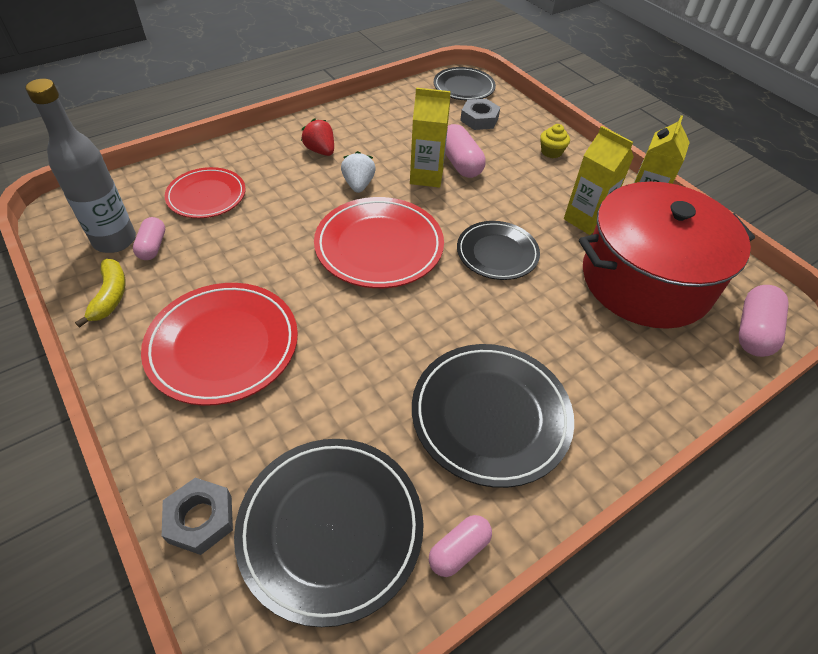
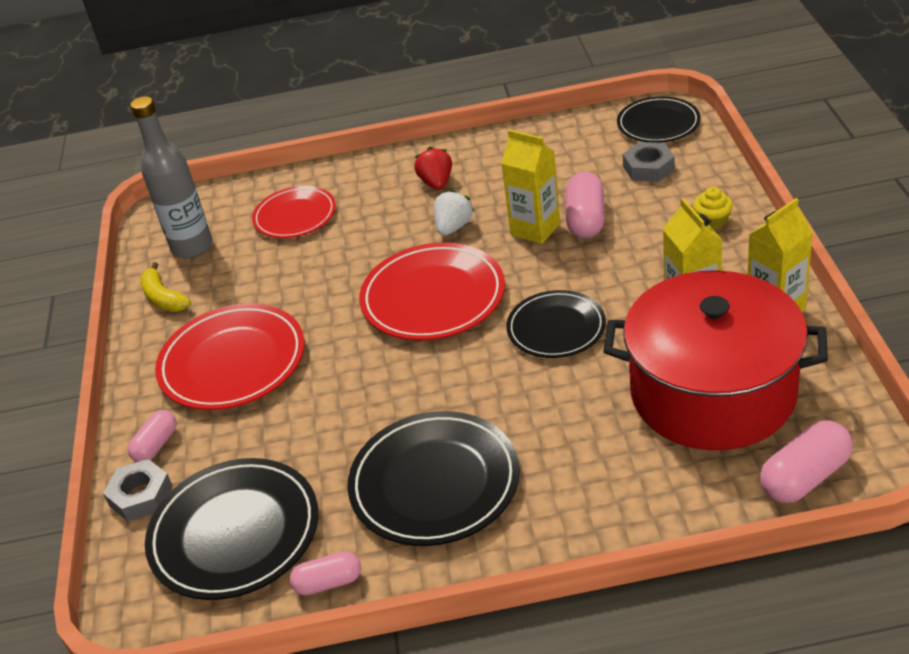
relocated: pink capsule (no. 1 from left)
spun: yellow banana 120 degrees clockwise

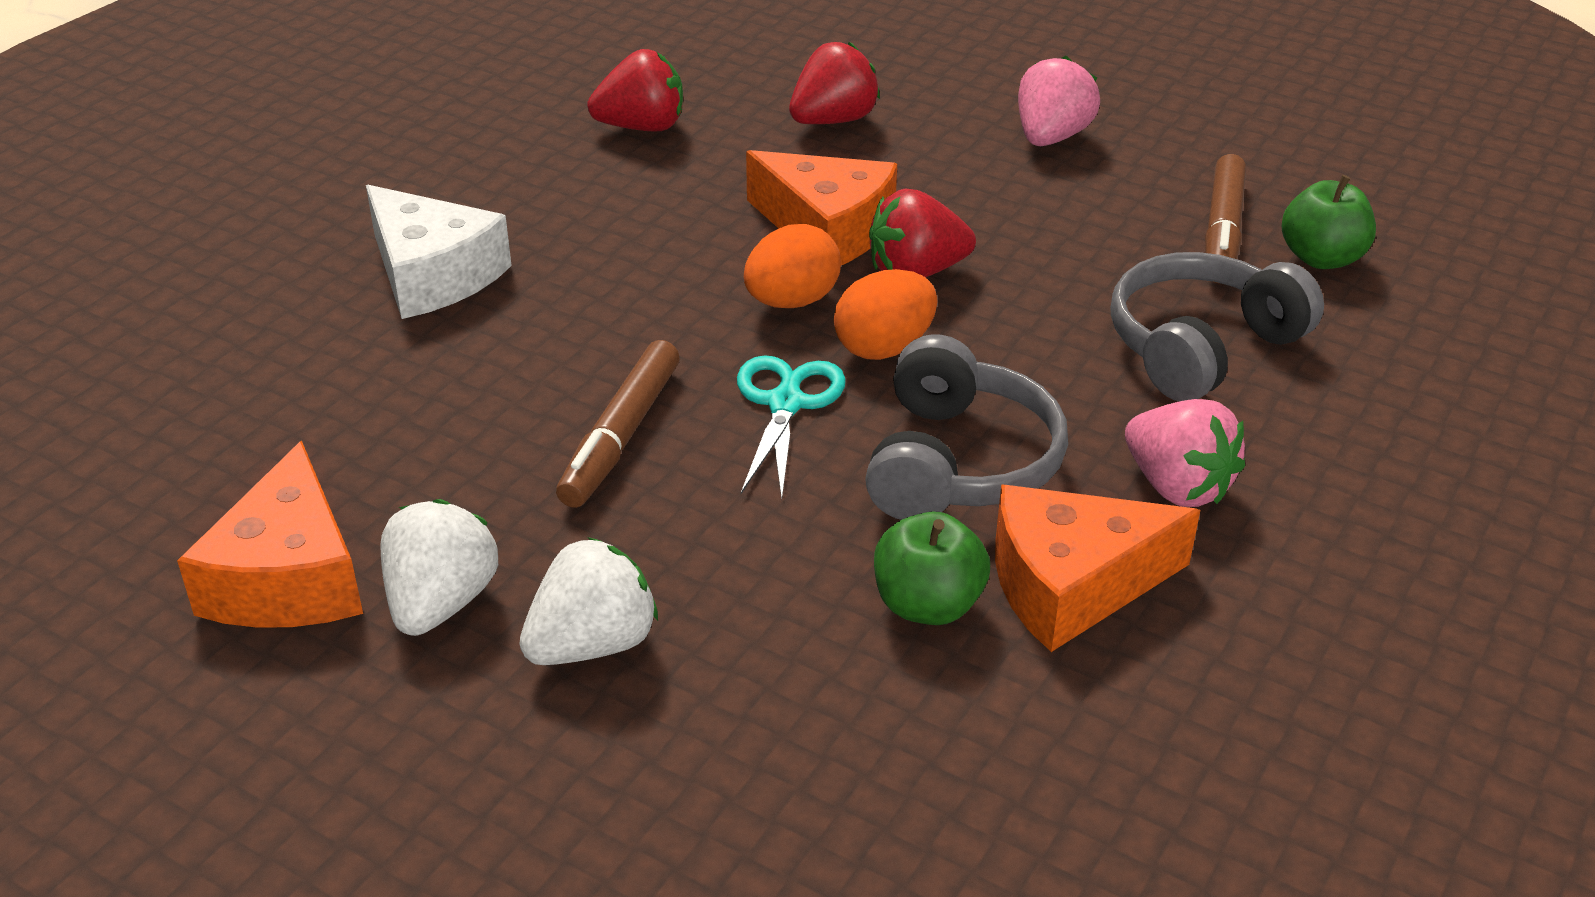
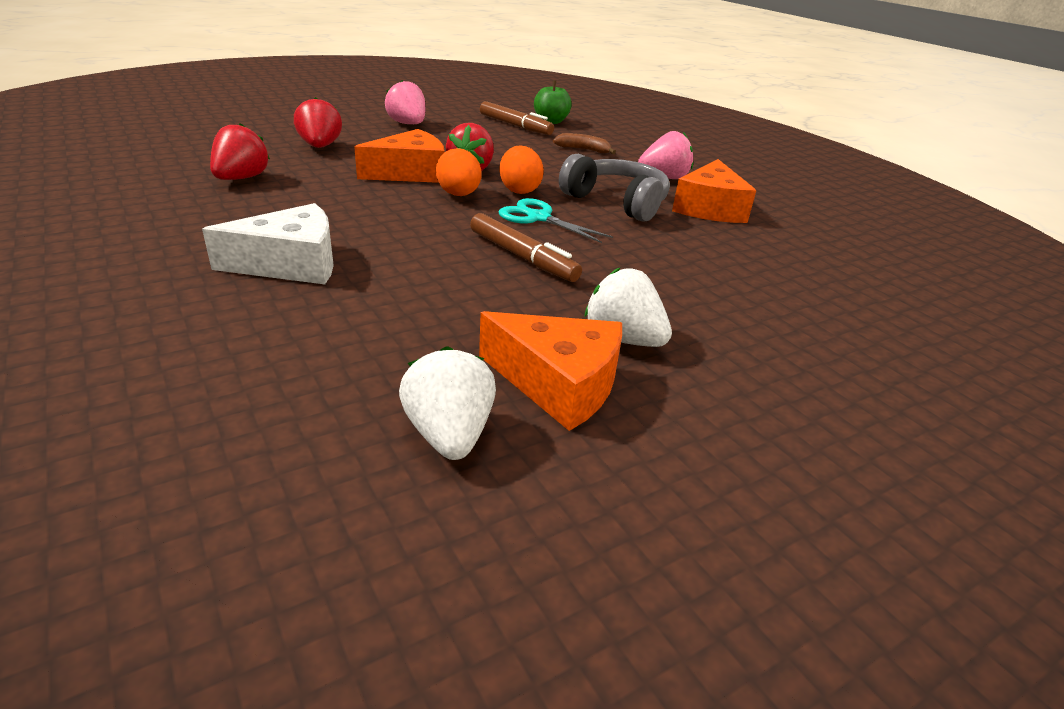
missing: green apple (no. 1 from left)
relocated: white strawberry (no. 2 from left in the first image) to white strawberry (no. 1 from left)
exchanged: grey headphones (no. 2 from left) to brown banana

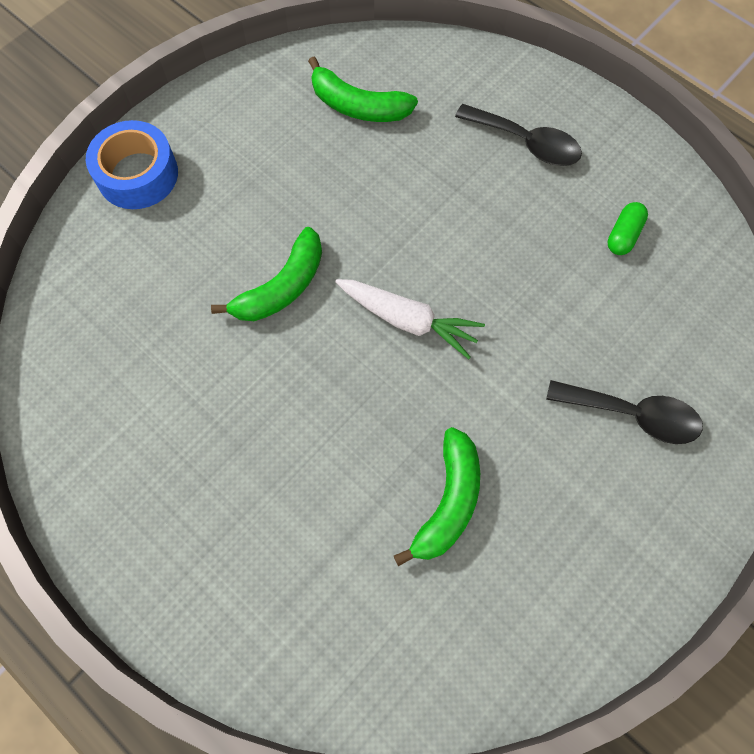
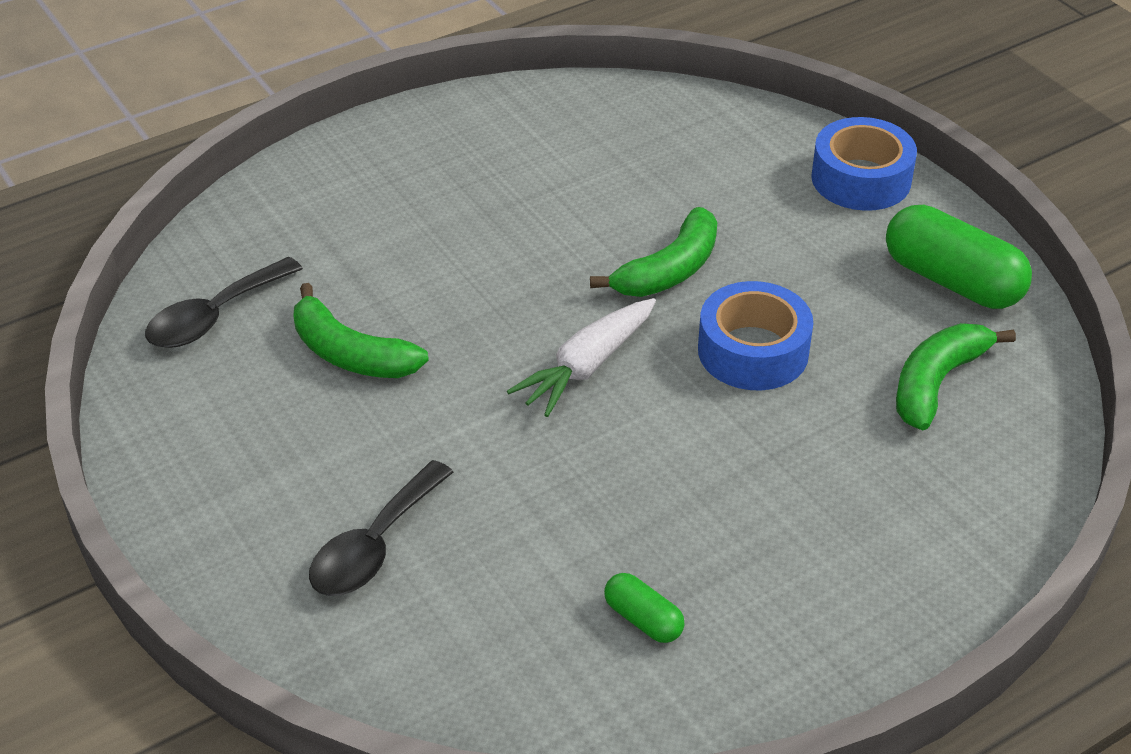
appeared: blue tape (no. 1 from left); green capsule (no. 2 from left)
relocated: black spoon (no. 1 from left)
spun: green banana (no. 1 from left in the first image) 105 degrees counterclockwise

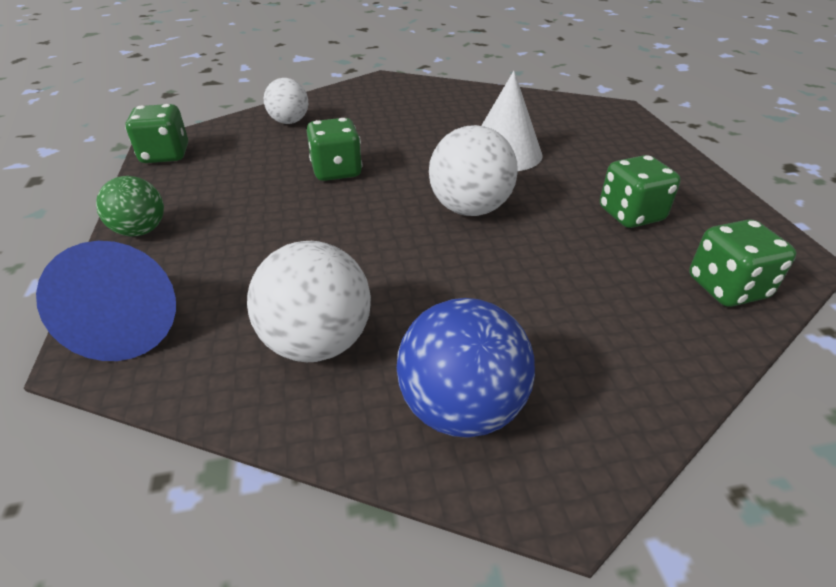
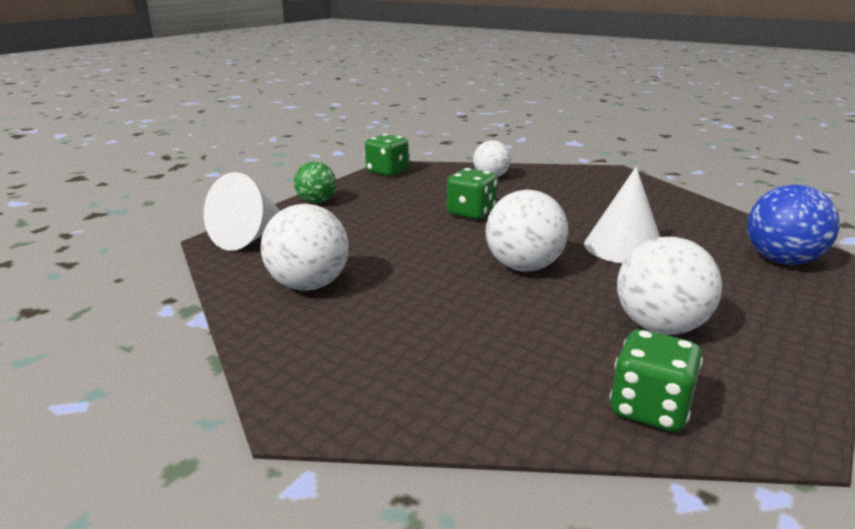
relocated: blue ball
exchanged: green dice (no. 3 from left) to white ball (no. 4 from left)
colour: blue cone to white cone (no. 1 from left)

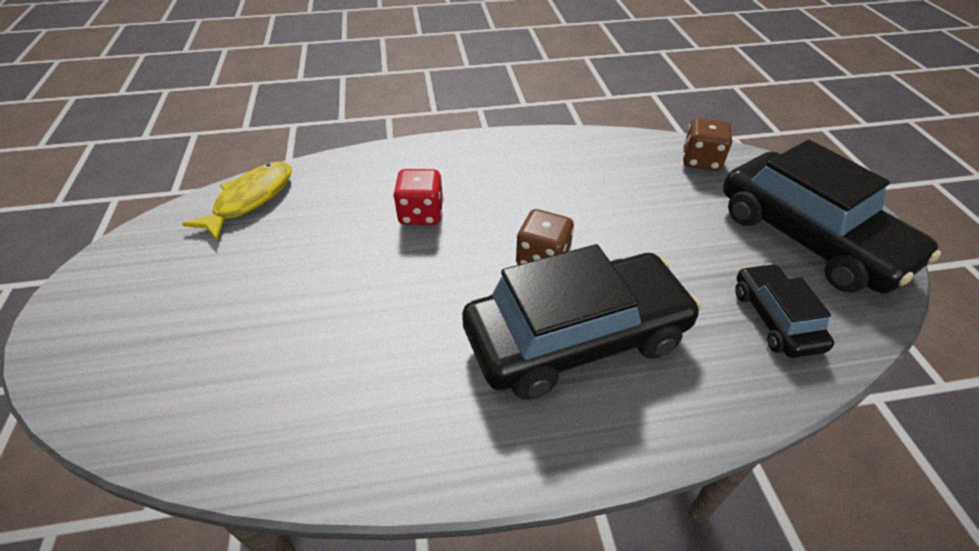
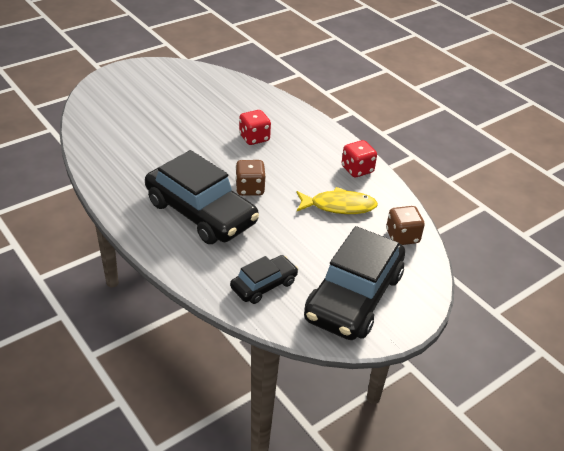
appeared: red dice (no. 2 from left)
relocated: yellow fish

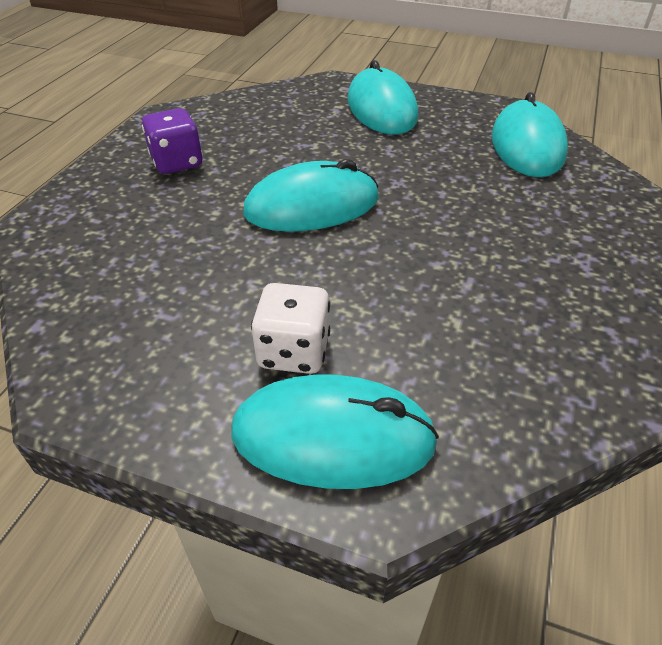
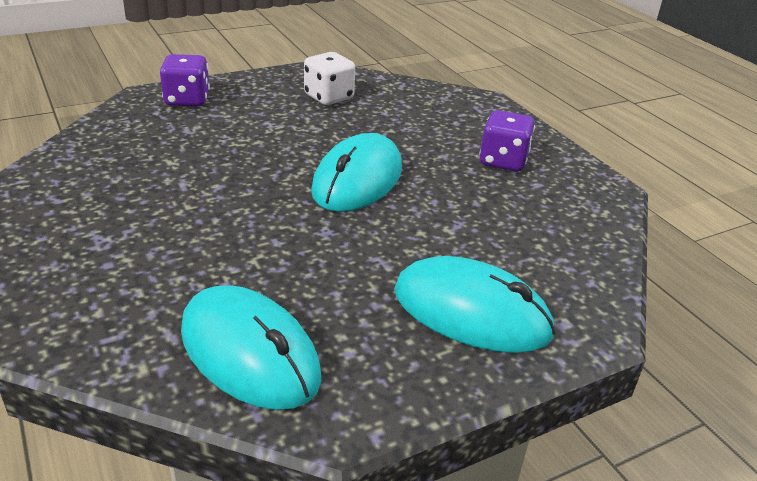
relocated: white dice
exchanged: turquoise mouse (no. 2 from left) to purple dice (no. 1 from left)

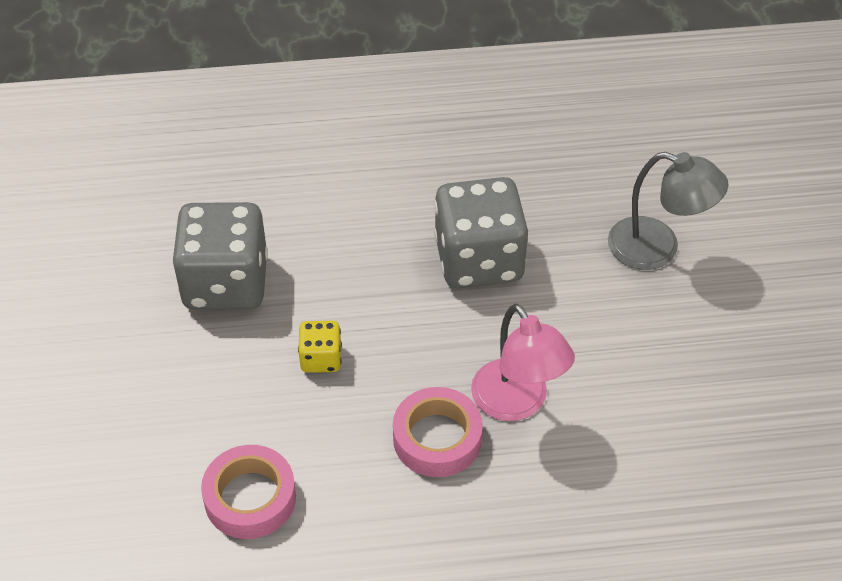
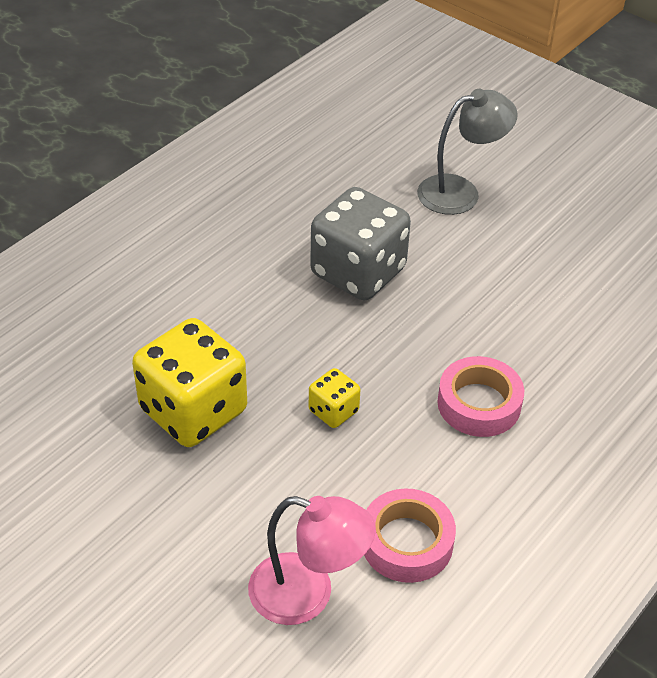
relocated: pink lamp
colour: grey dice (no. 1 from left) to yellow dice (no. 1 from left)

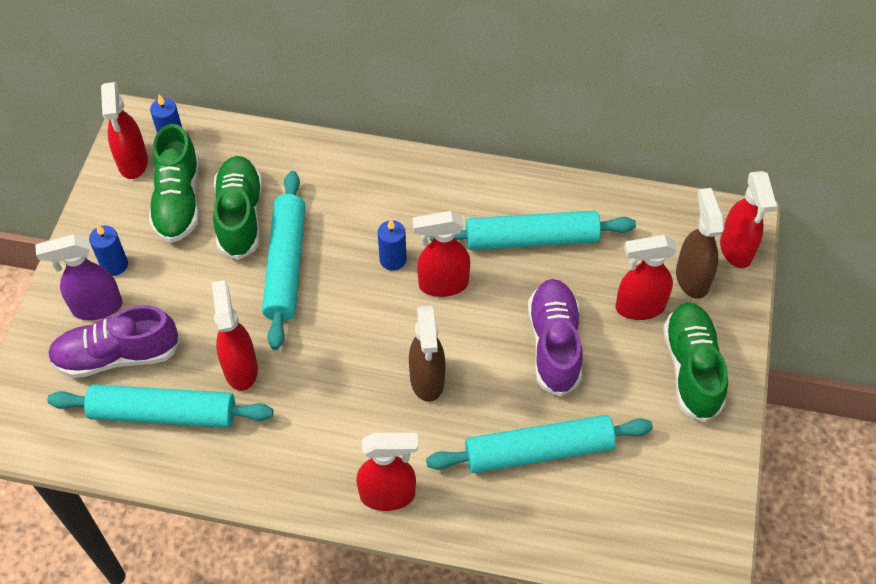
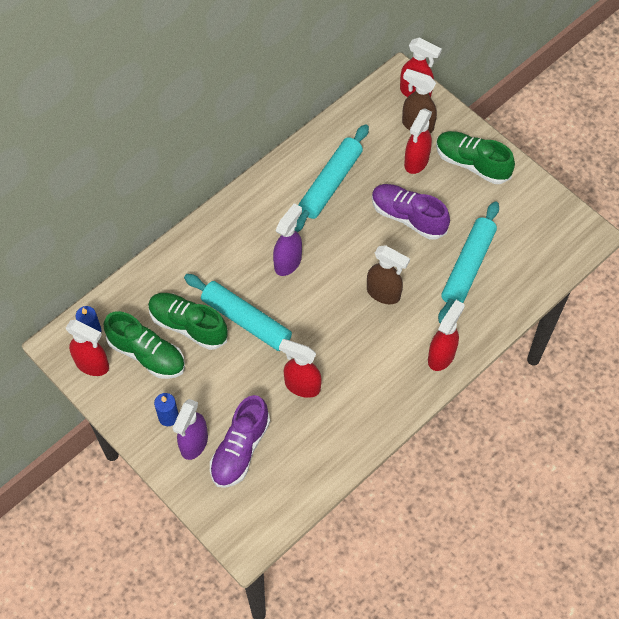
missing: turquoise rolling pin (no. 1 from left); red spray bottle (no. 4 from left)
exchanged: blue candle (no. 3 from left) to purple spray bottle (no. 2 from left)

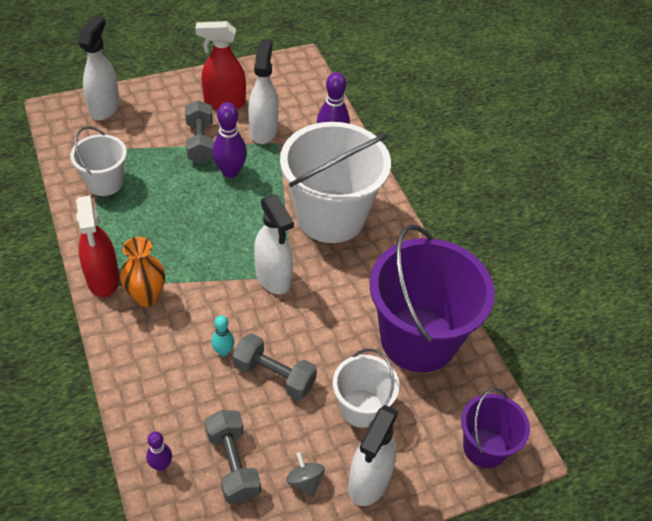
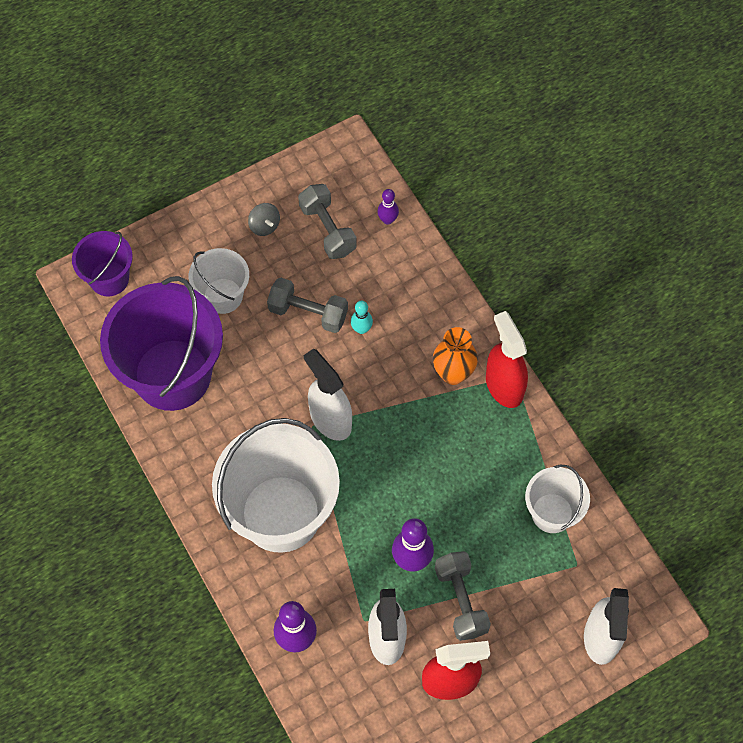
missing: white spray bottle (no. 4 from left)

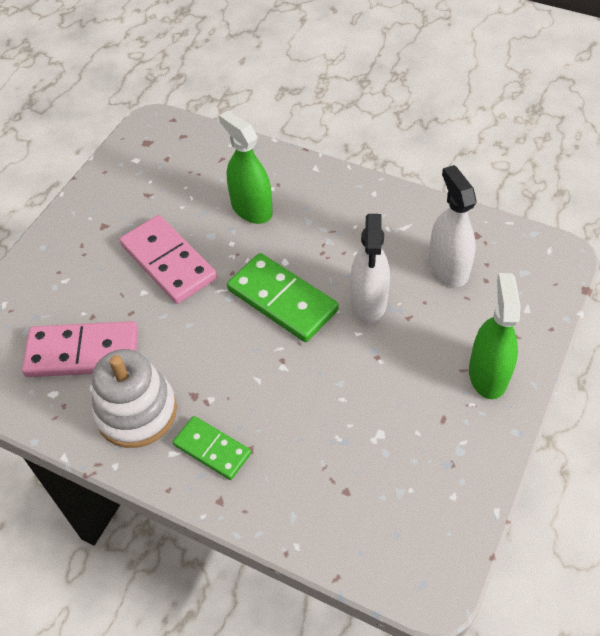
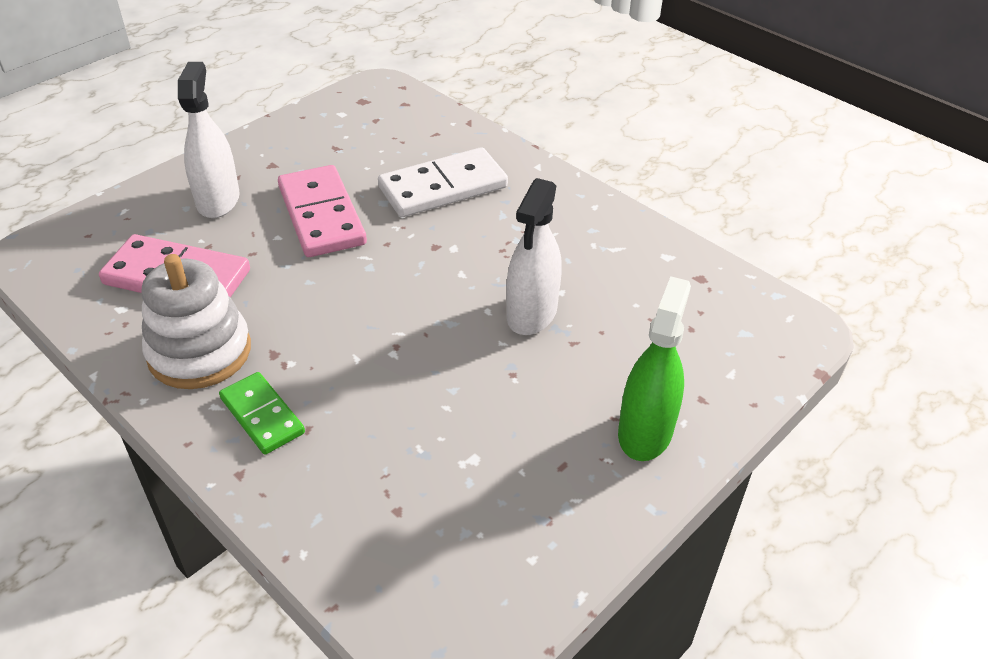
missing: green domino (no. 2 from left)
relocated: white spray bottle (no. 2 from left in the first image) to white spray bottle (no. 1 from left)
exchanged: green spray bottle (no. 1 from left) to white domino

